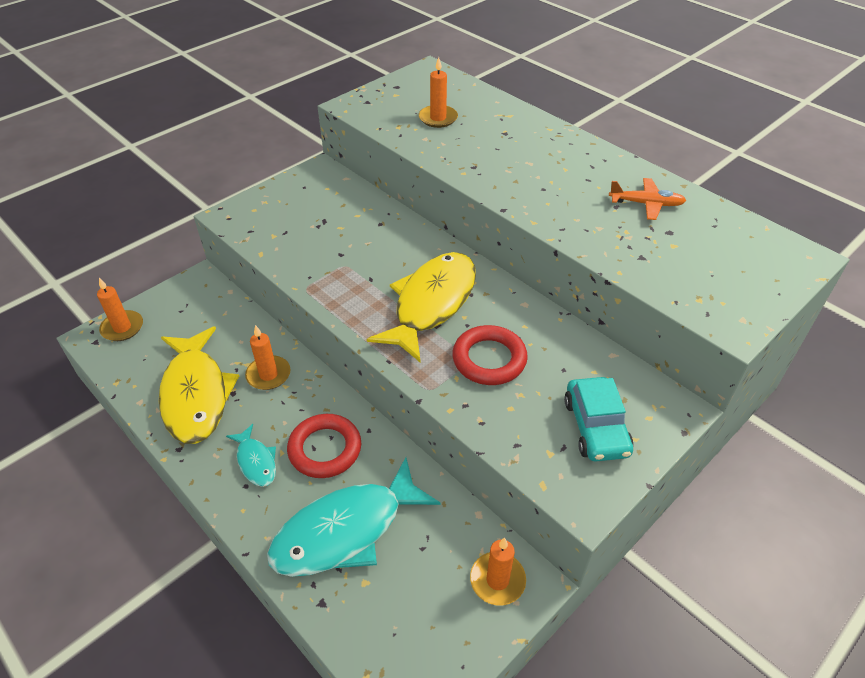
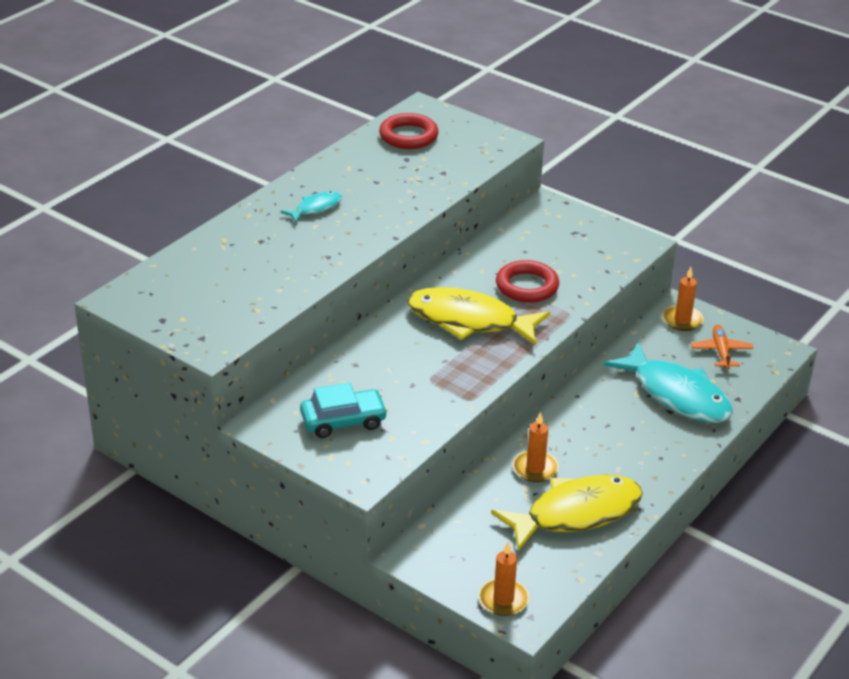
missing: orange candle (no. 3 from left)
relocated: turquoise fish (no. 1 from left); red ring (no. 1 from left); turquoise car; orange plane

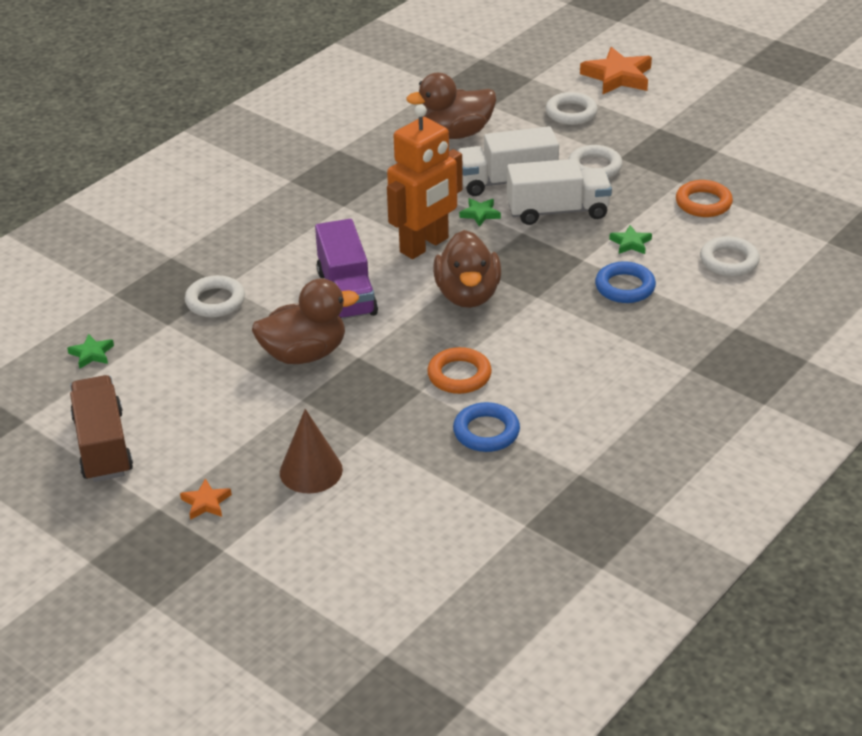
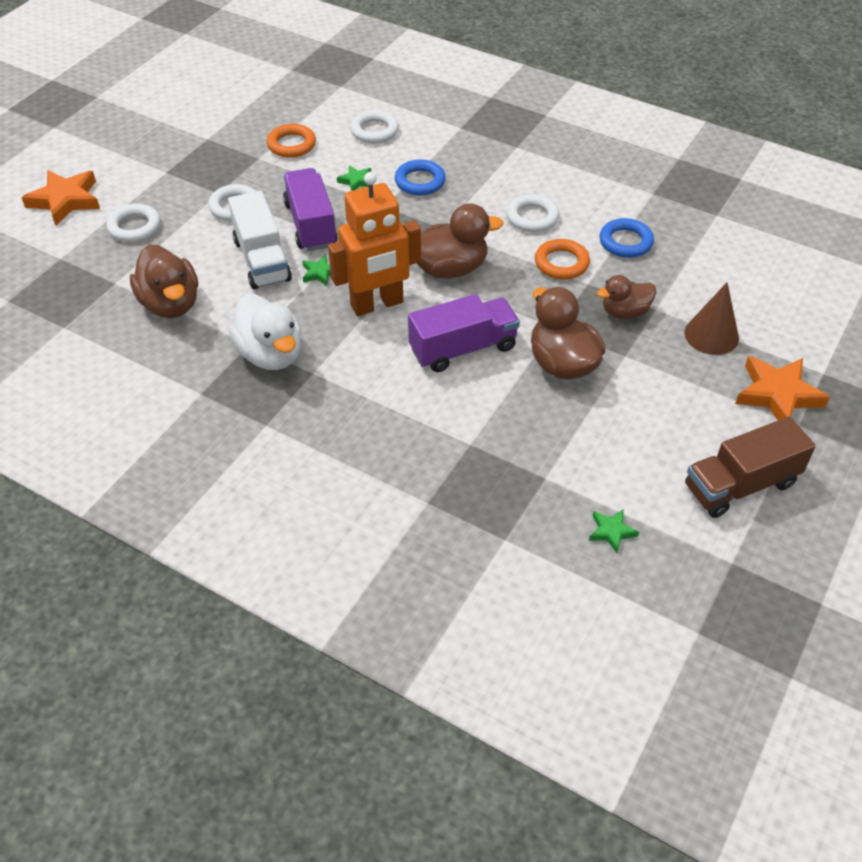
appeared: white duck; brown duck (no. 4 from left)
relocated: white ring (no. 1 from left in the first image) to white ring (no. 4 from left)
colour: white truck (no. 2 from left) to purple truck (no. 1 from left)
spun: orange robot 120 degrees clockwise
size: orange star (no. 1 from left in the first image) x1.99

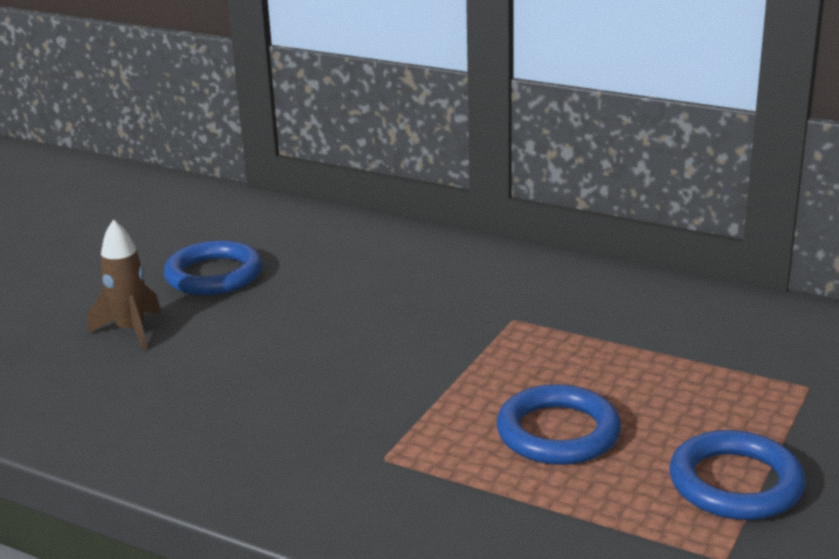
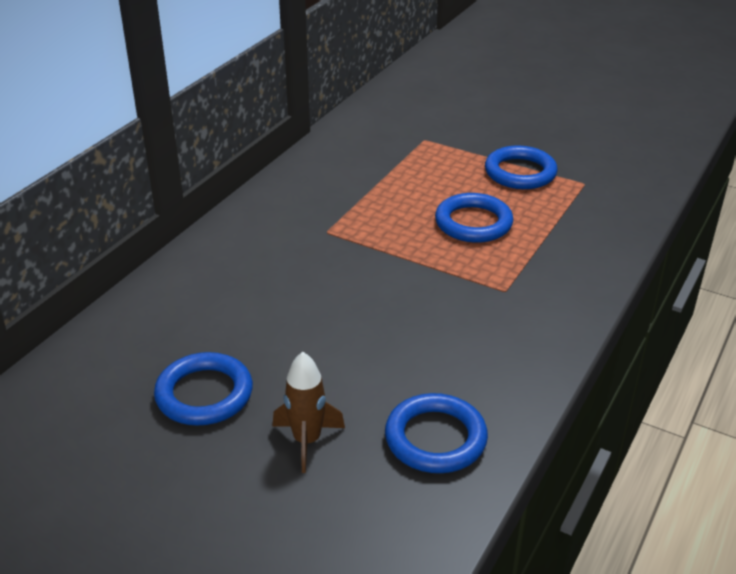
appeared: blue ring (no. 2 from left)

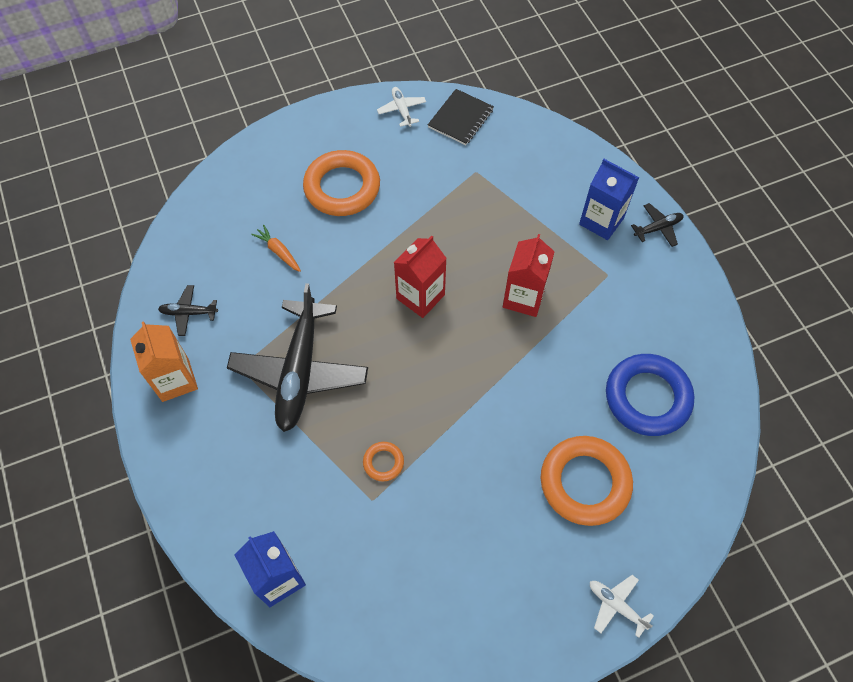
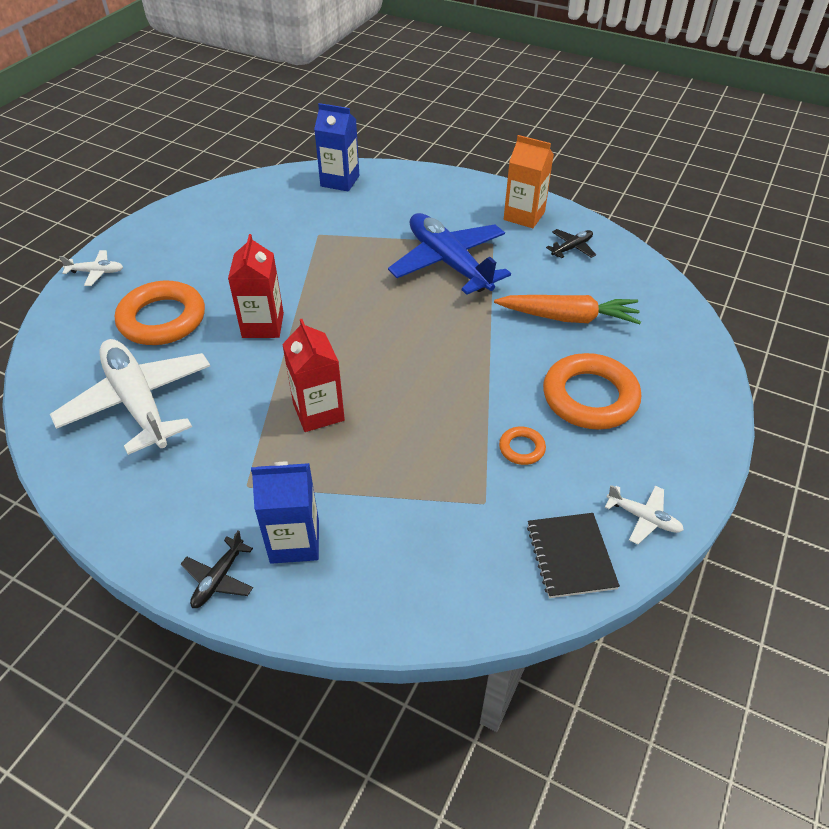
relocated: orange ring (no. 2 from left); red carton (no. 1 from left)
exchanged: blue ring to white plane (no. 2 from left)
colour: black plane (no. 2 from left) to blue plane
size: orange carrot x1.93

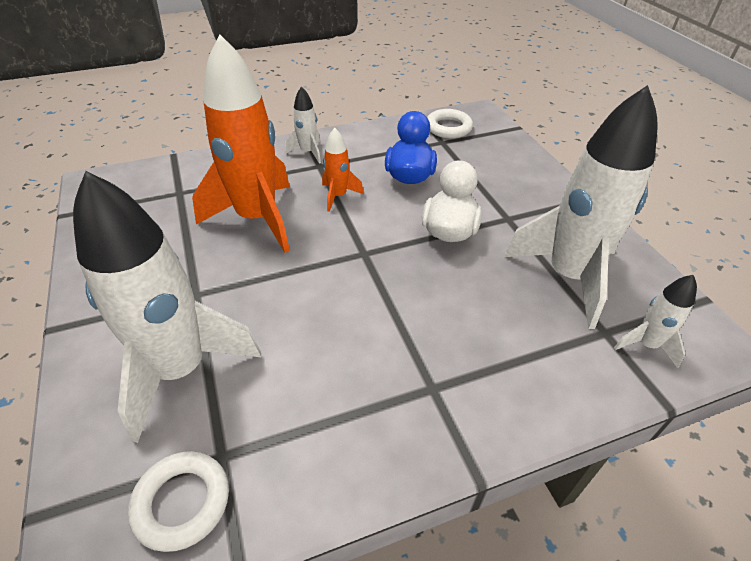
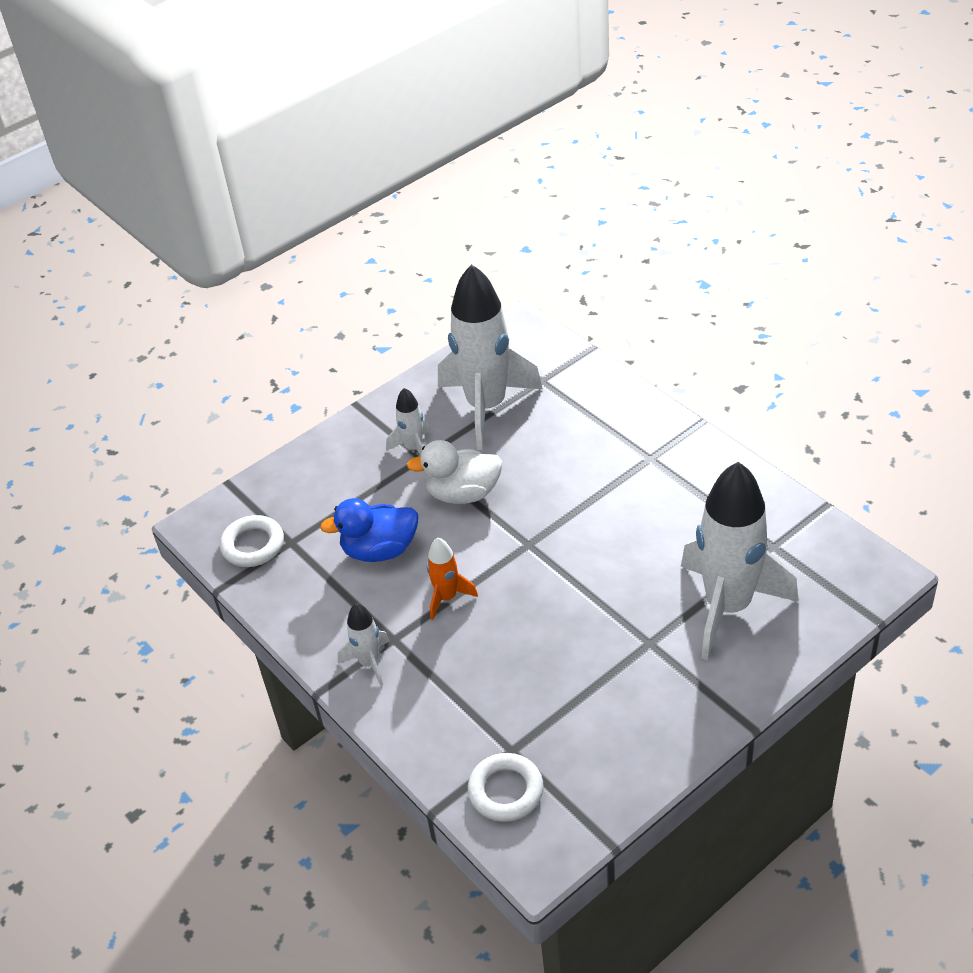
missing: orange rocket (no. 1 from left)
relocated: white ring (no. 1 from left in the first image) to white ring (no. 2 from left); white rocket (no. 4 from left in the first image) to white rocket (no. 2 from left)

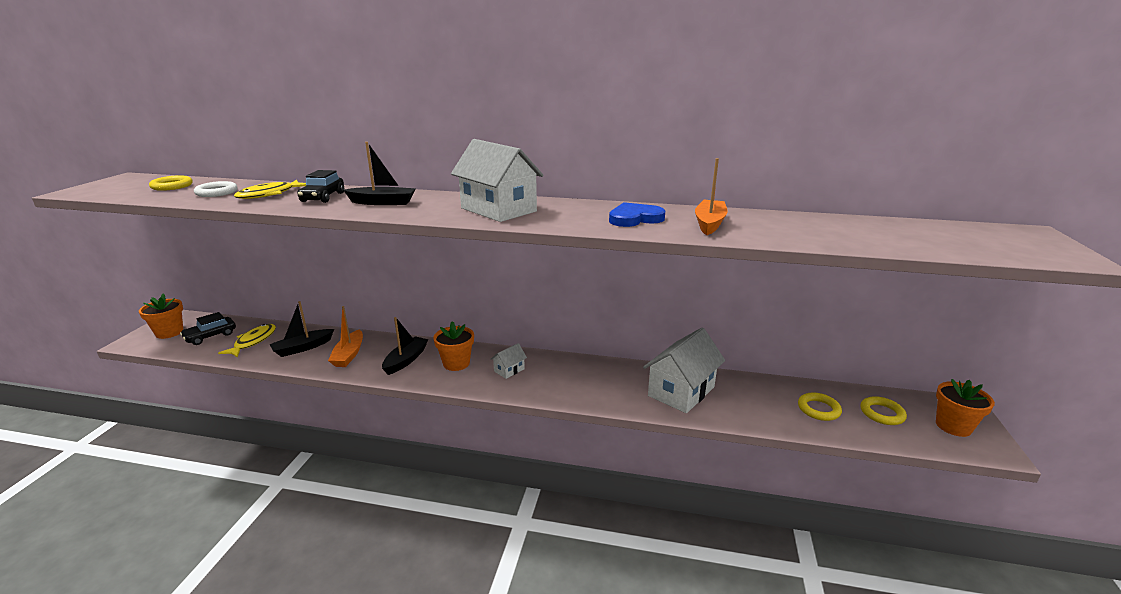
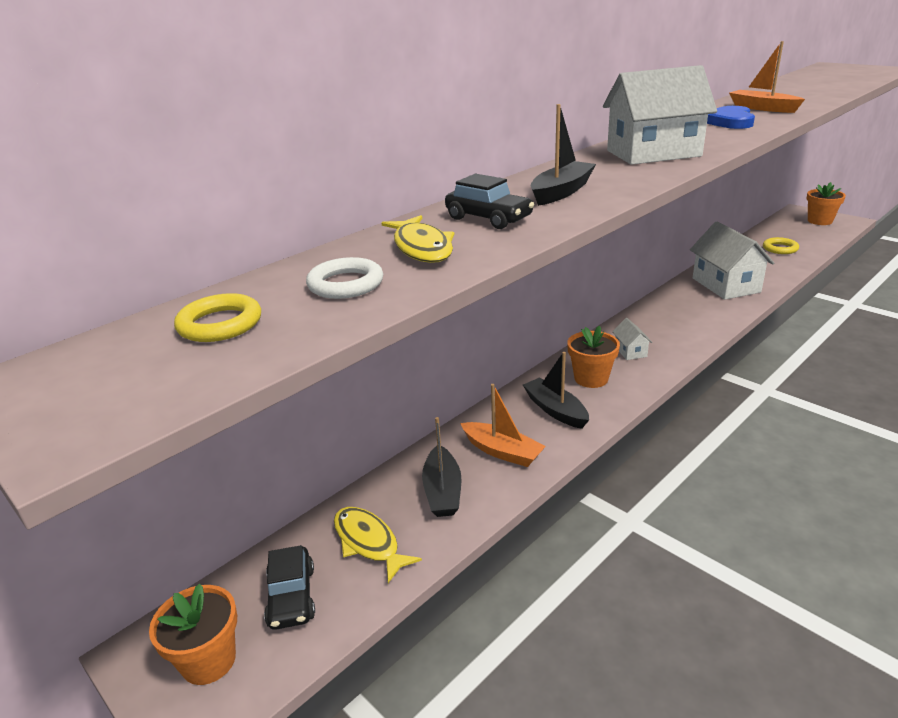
missing: yellow ring (no. 3 from left)

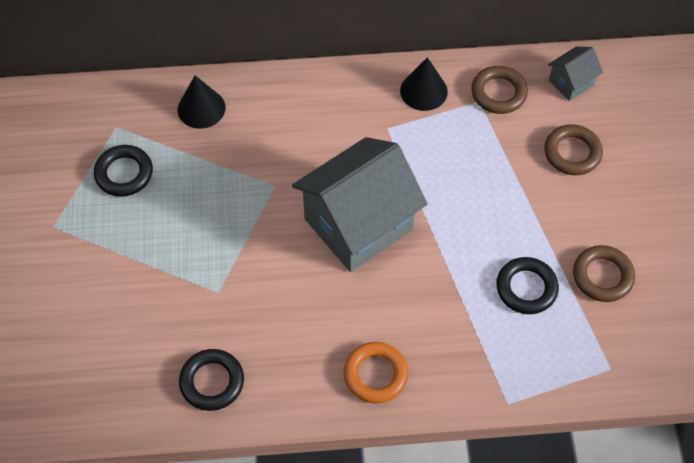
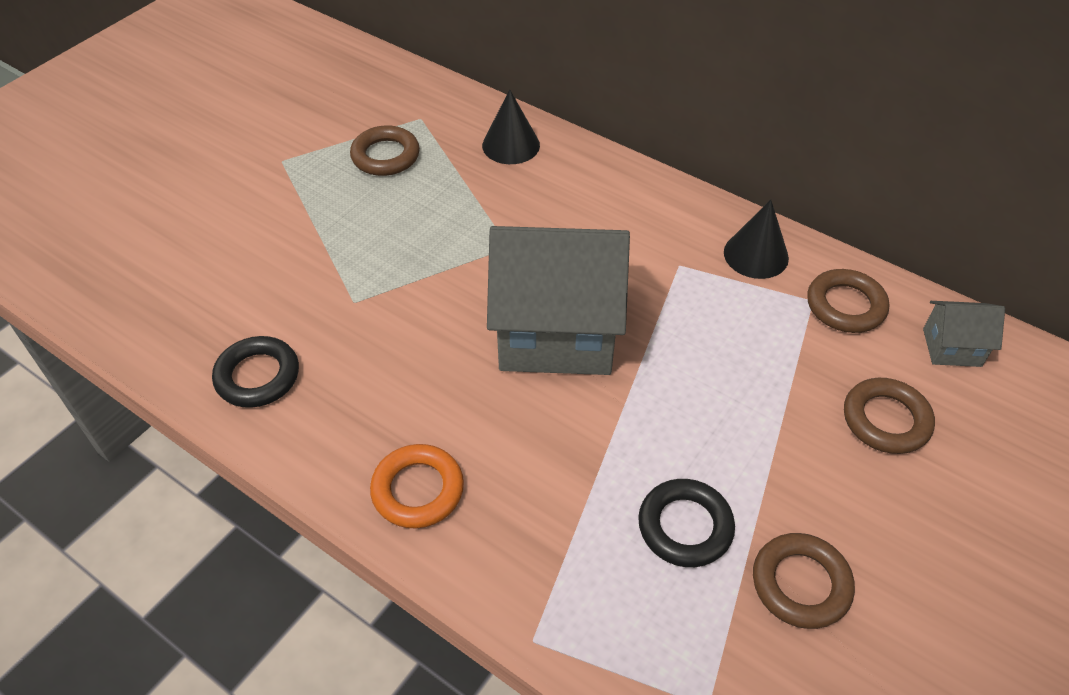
colour: black ring (no. 1 from left) to brown ring (no. 1 from left)

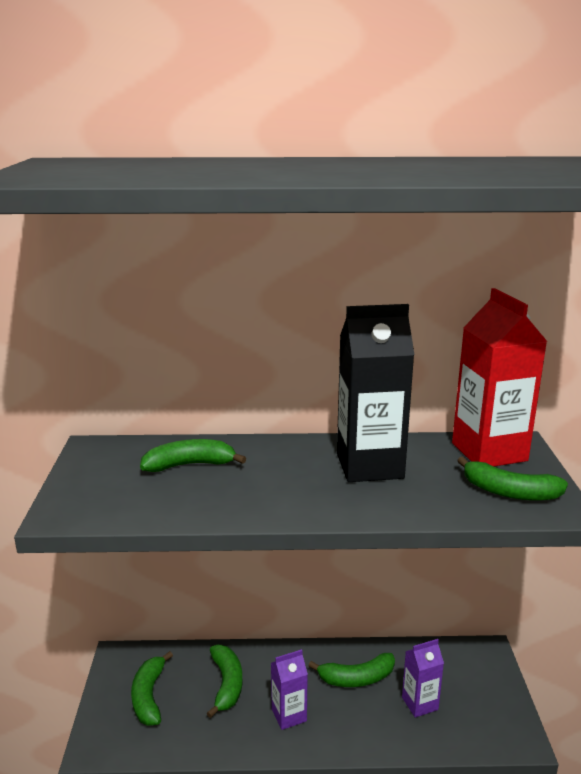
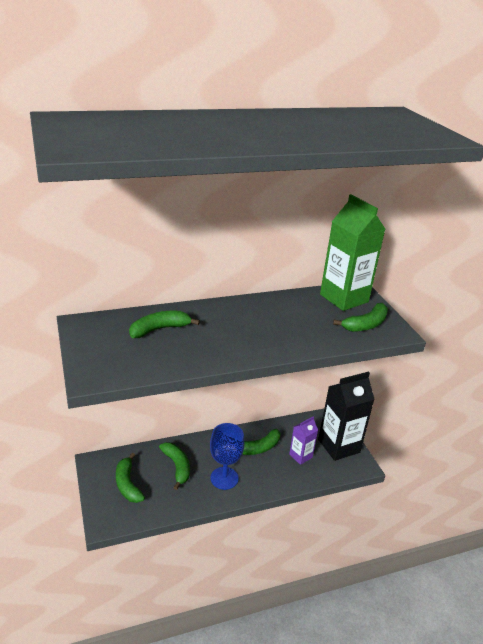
relocated: black carton
exchanged: purple carton (no. 1 from left) to blue goblet
colour: red carton to green carton
spun: green banana (no. 5 from left) 45 degrees counterclockwise

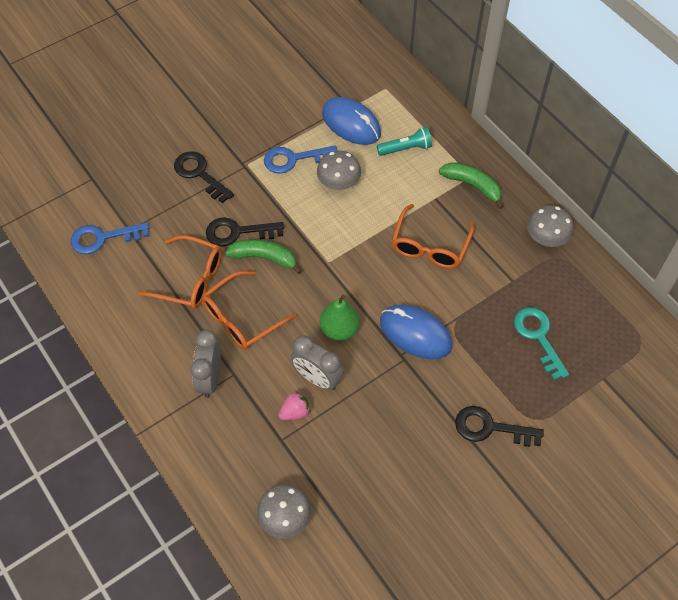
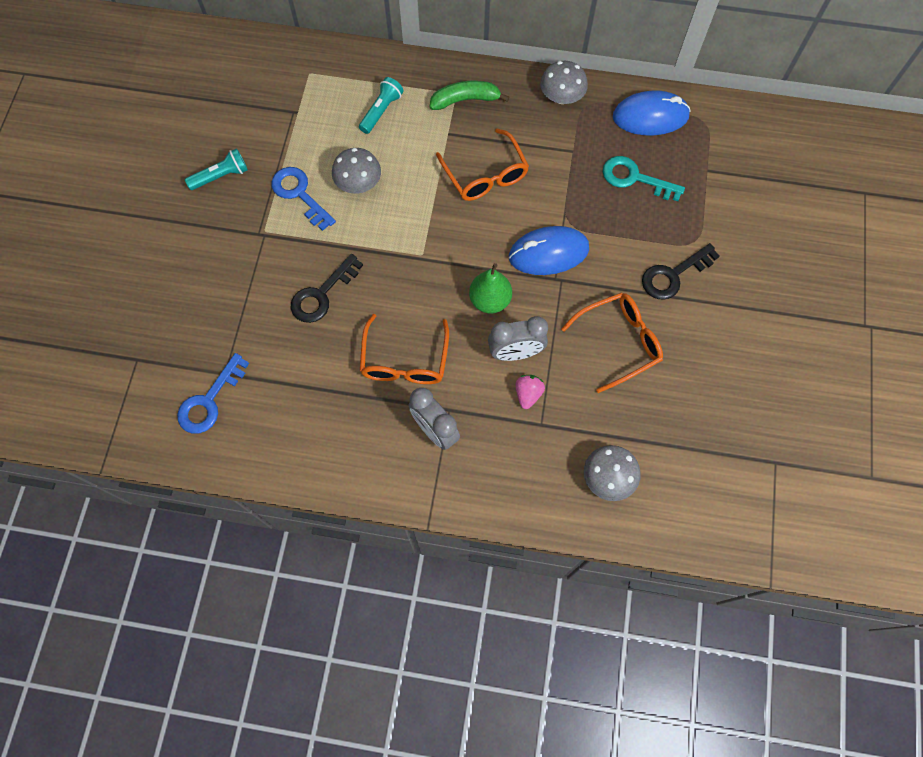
missing: black key (no. 1 from left); green banana (no. 1 from left)
appeared: turquoise flashlight (no. 1 from left)
relocated: orange glasses (no. 1 from left in the first image) to orange glasses (no. 3 from left); blue mouse (no. 1 from left in the first image) to blue mouse (no. 2 from left)
spun: blue key (no. 2 from left) 105 degrees clockwise

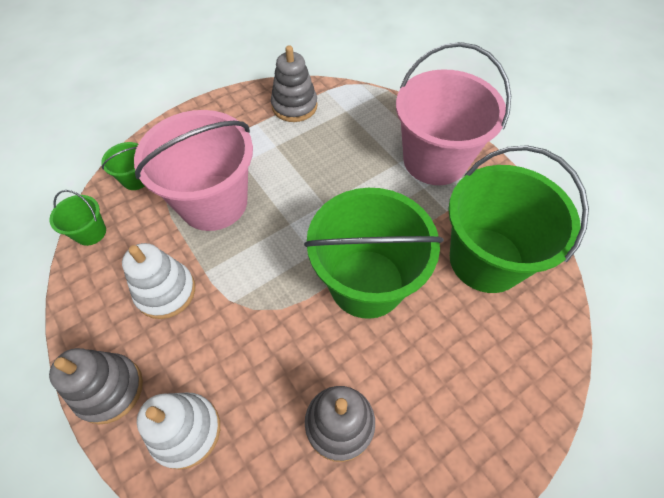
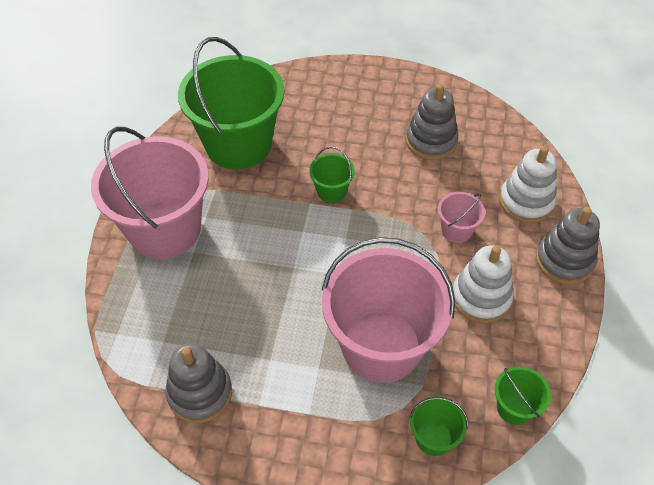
appeared: pink bucket (no. 3 from left)
size: green bucket (no. 3 from left in the first image) x0.43

